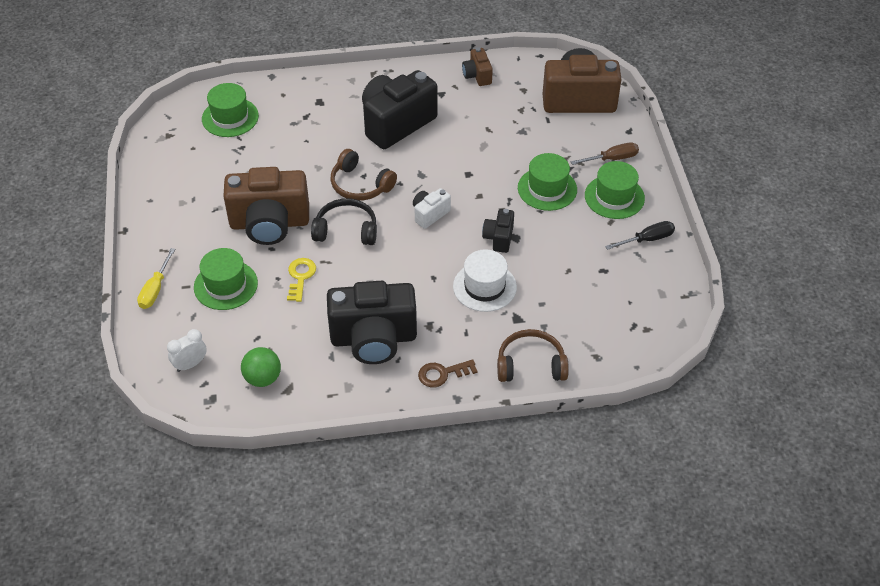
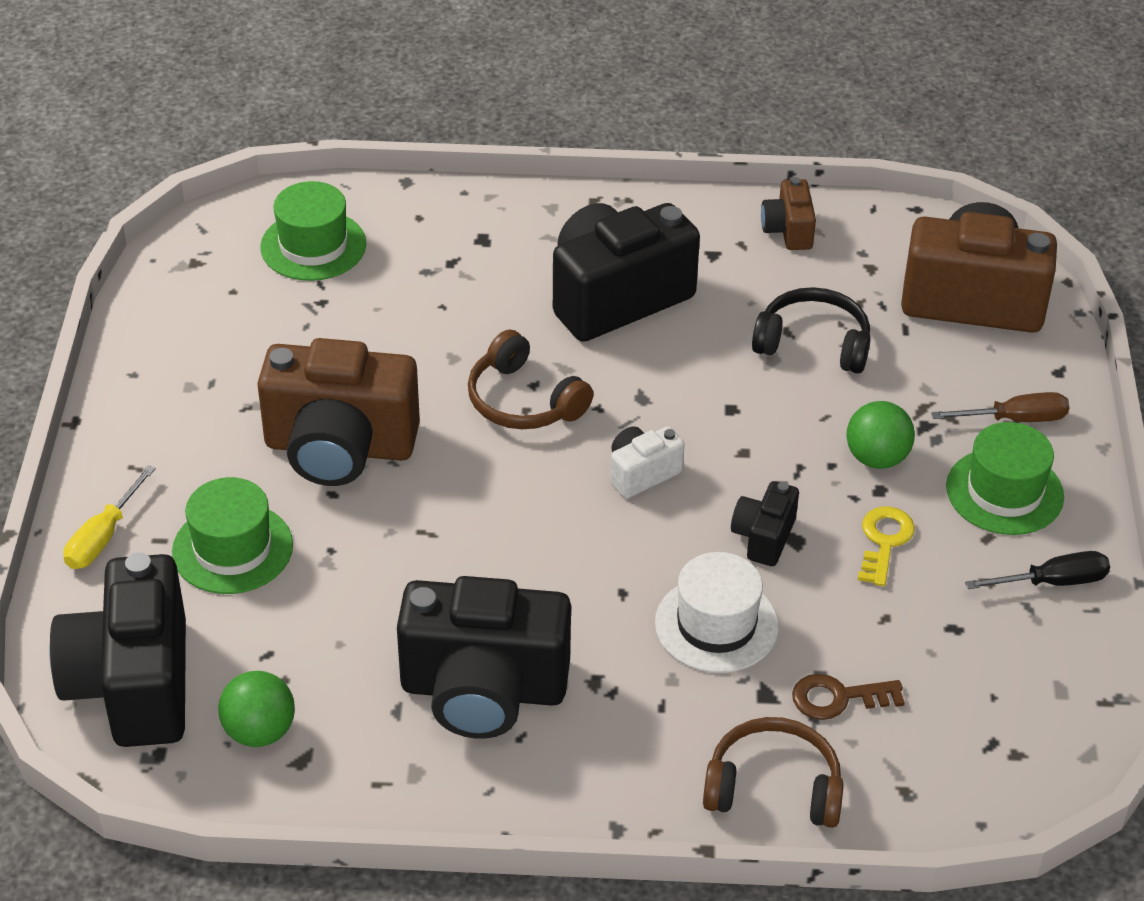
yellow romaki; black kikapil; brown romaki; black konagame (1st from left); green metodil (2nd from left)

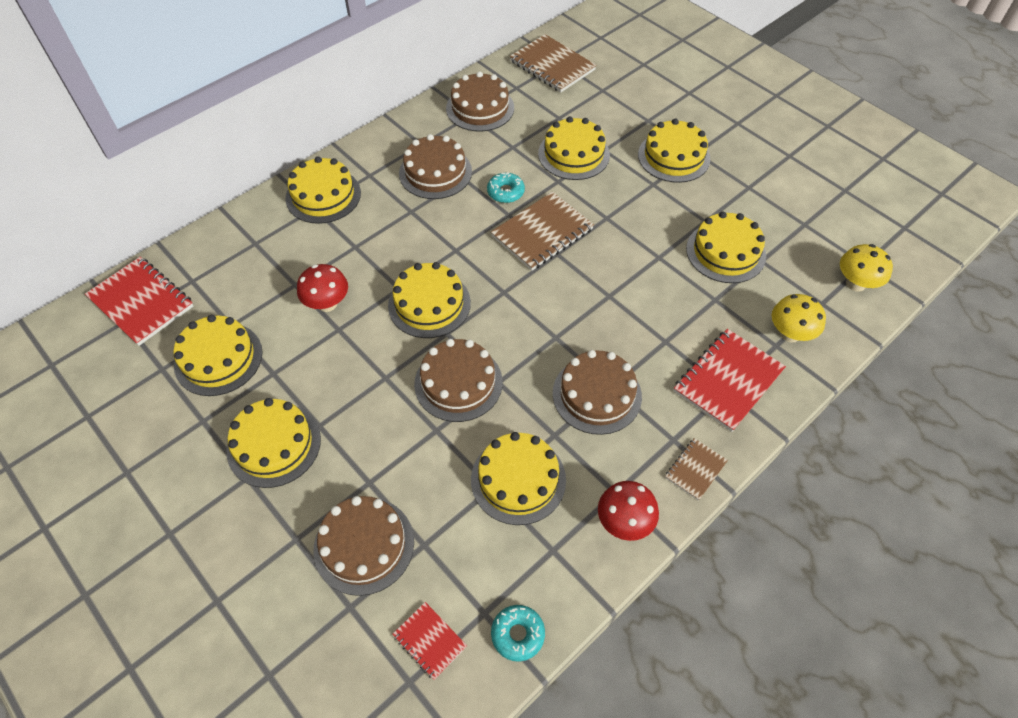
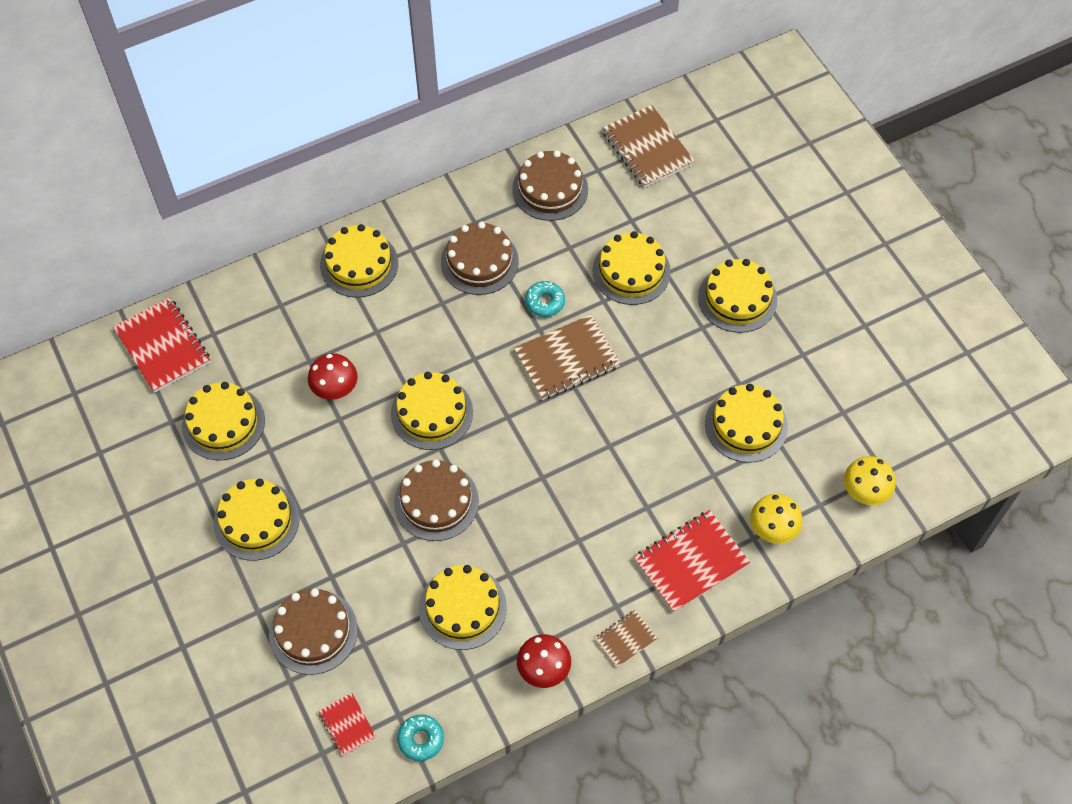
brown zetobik (5th from left in the first image)

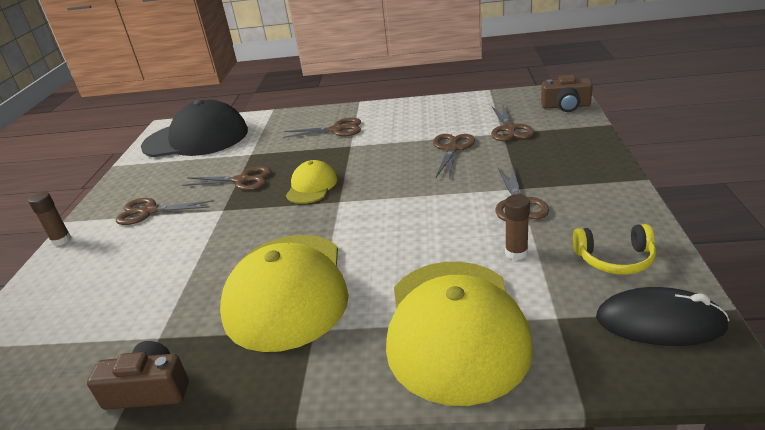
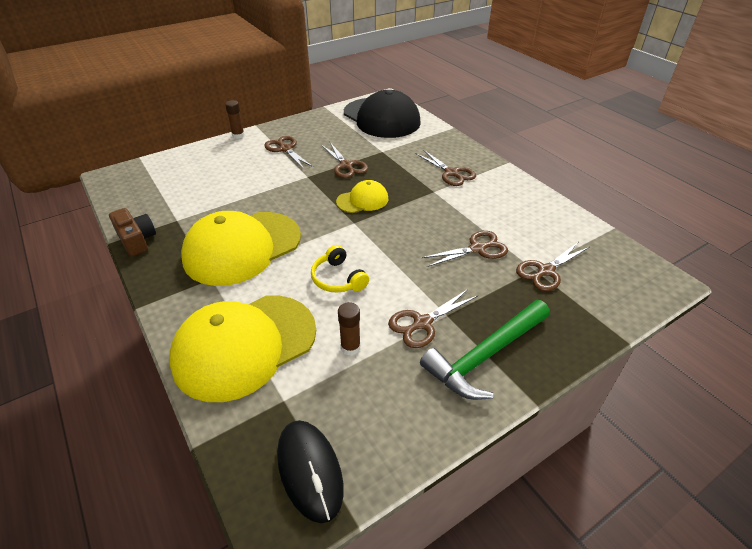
brown konagame (2nd from left in the first image); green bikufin; yellow kikapil

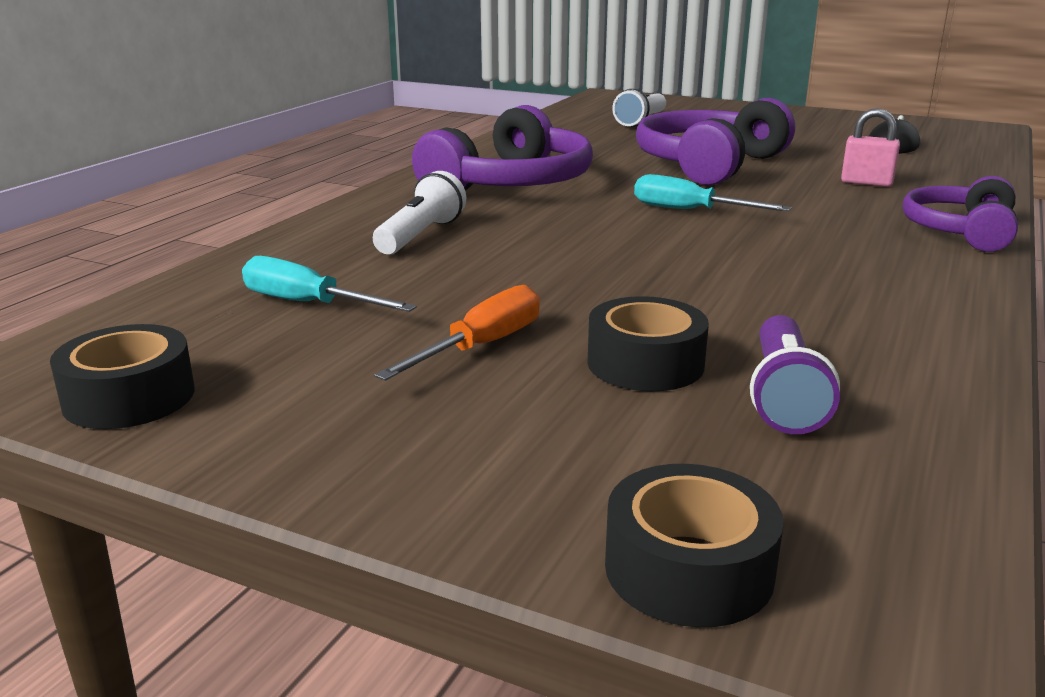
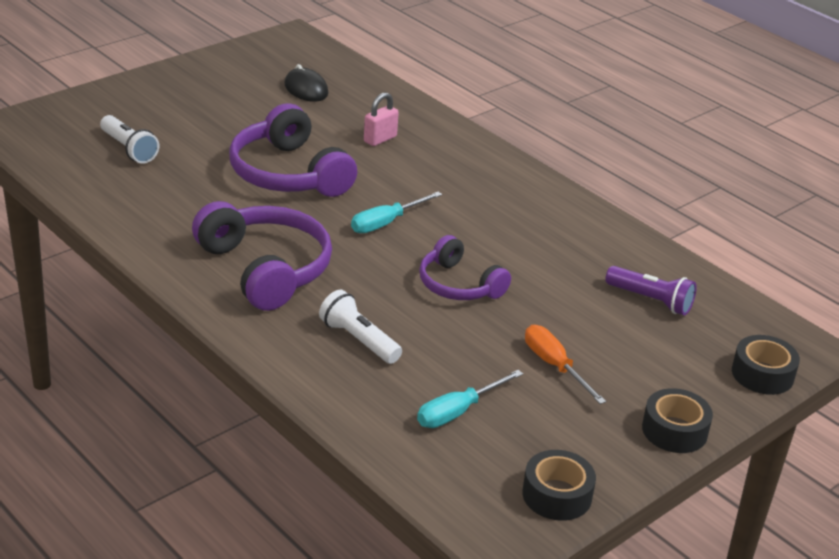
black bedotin (2nd from left); purple kikapil (3rd from left)

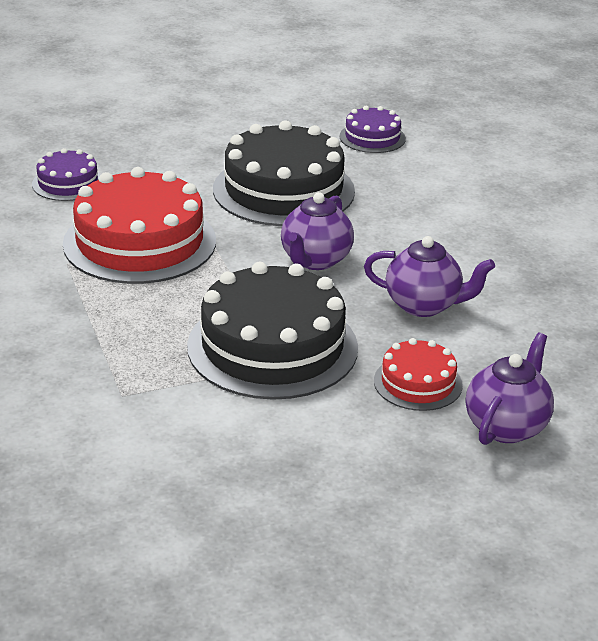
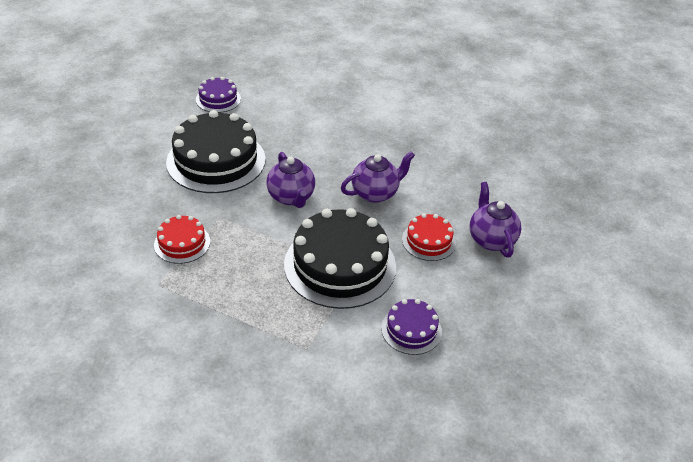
purple zetobik (2nd from left); red zetobik (1st from left)

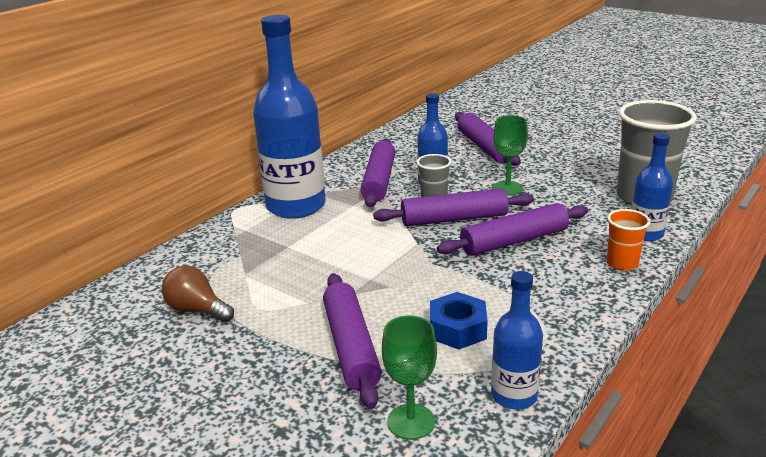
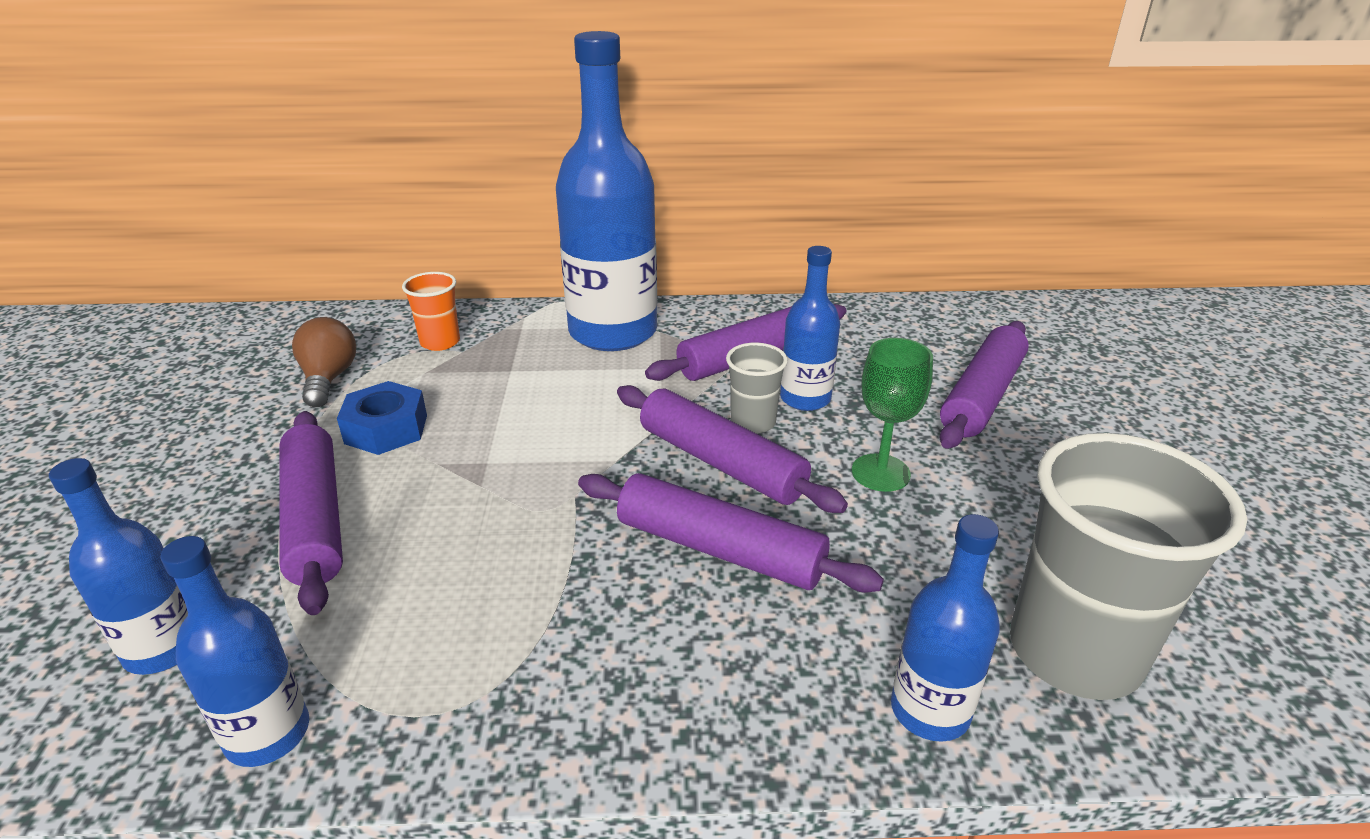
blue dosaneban; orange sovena; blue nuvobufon (1st from left); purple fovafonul (1st from left)

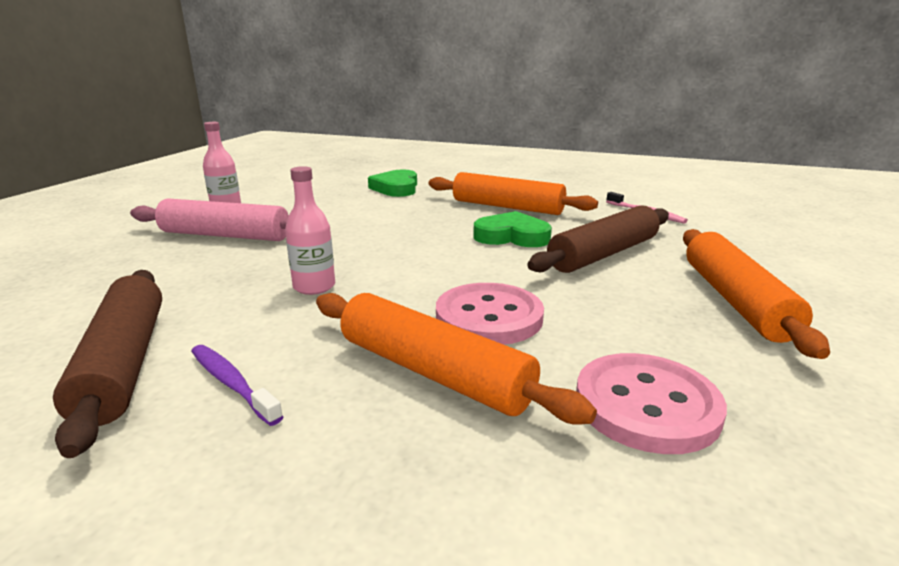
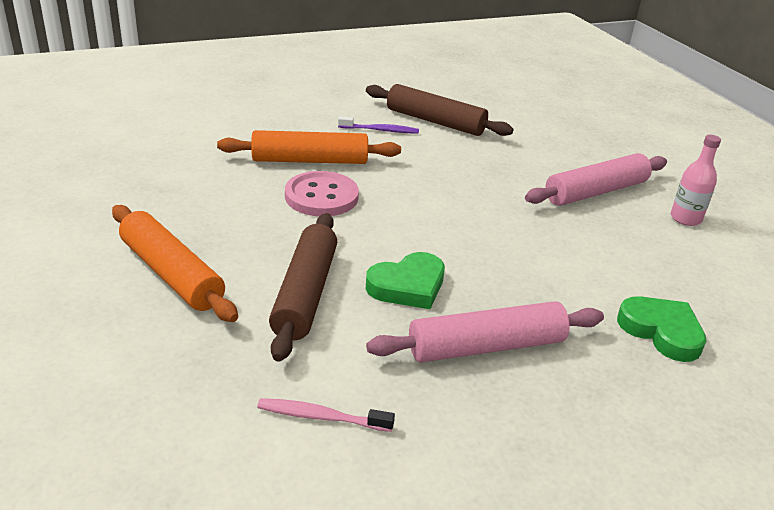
pink nuvobufon (2nd from left in the first image); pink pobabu (2nd from left in the first image); pink fovafonul (1st from left)

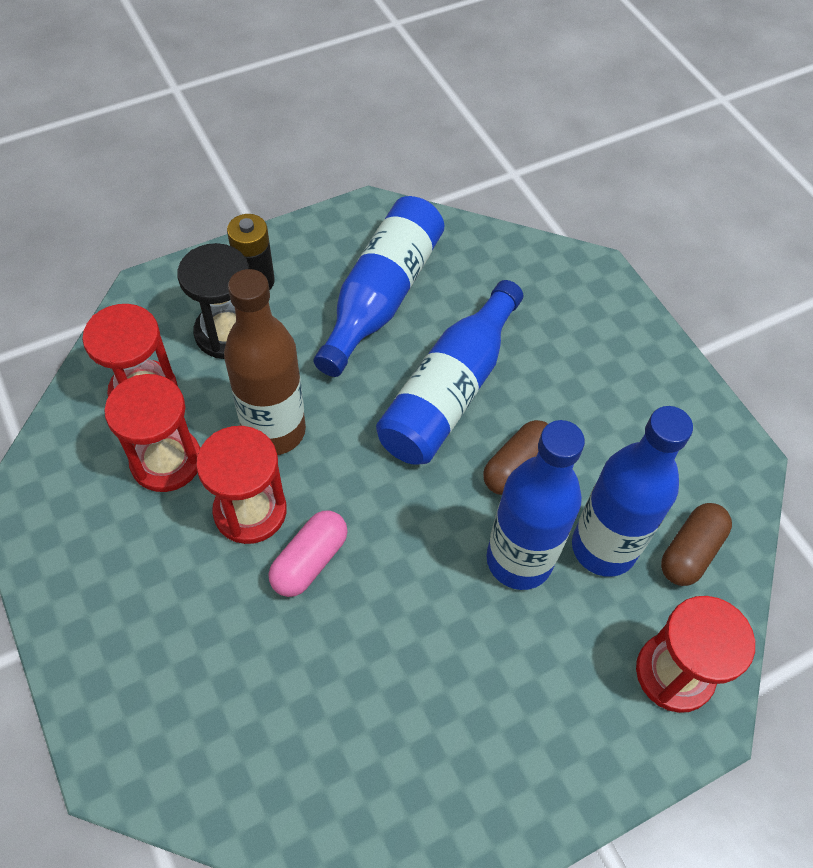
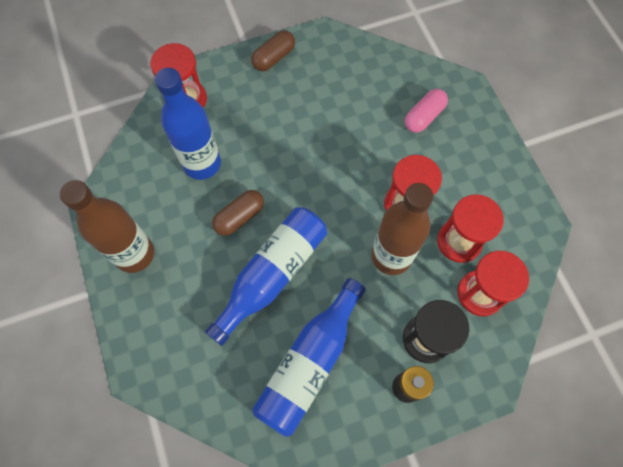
blue nuvobufon (3rd from left in the first image); brown nuvobufon (1st from left); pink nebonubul; brown nebonubul (2nd from left)

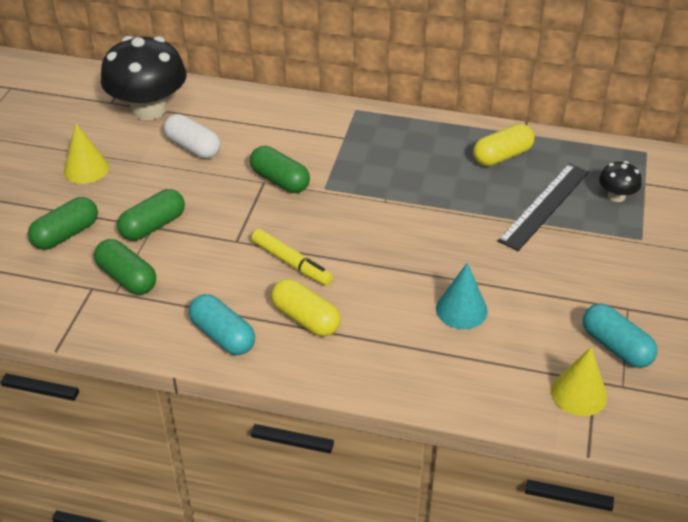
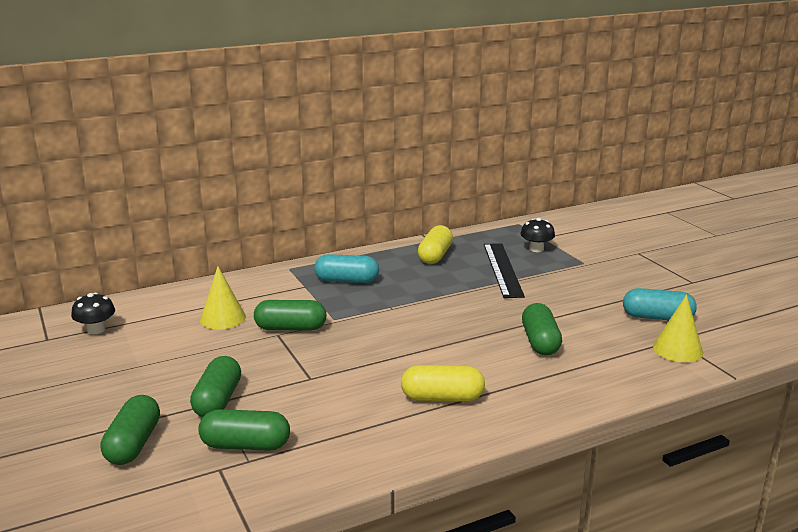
white nebonubul; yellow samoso; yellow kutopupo (1st from left); turquoise nebonubul (1st from left); green nebonubul (5th from left); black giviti (1st from left)

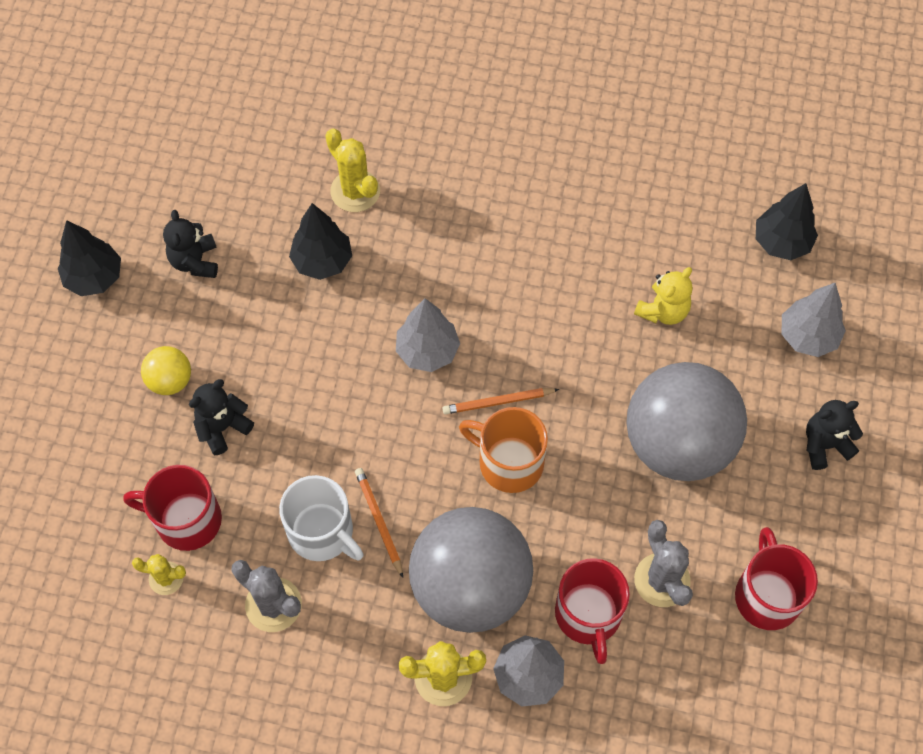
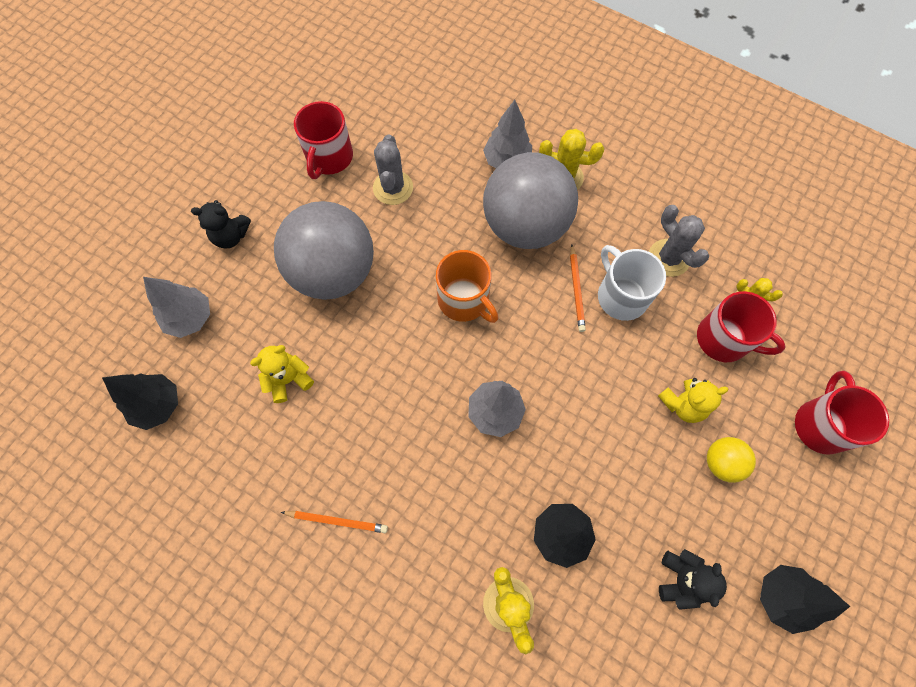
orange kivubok (1st from left); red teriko (3rd from left); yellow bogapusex (2nd from left)

